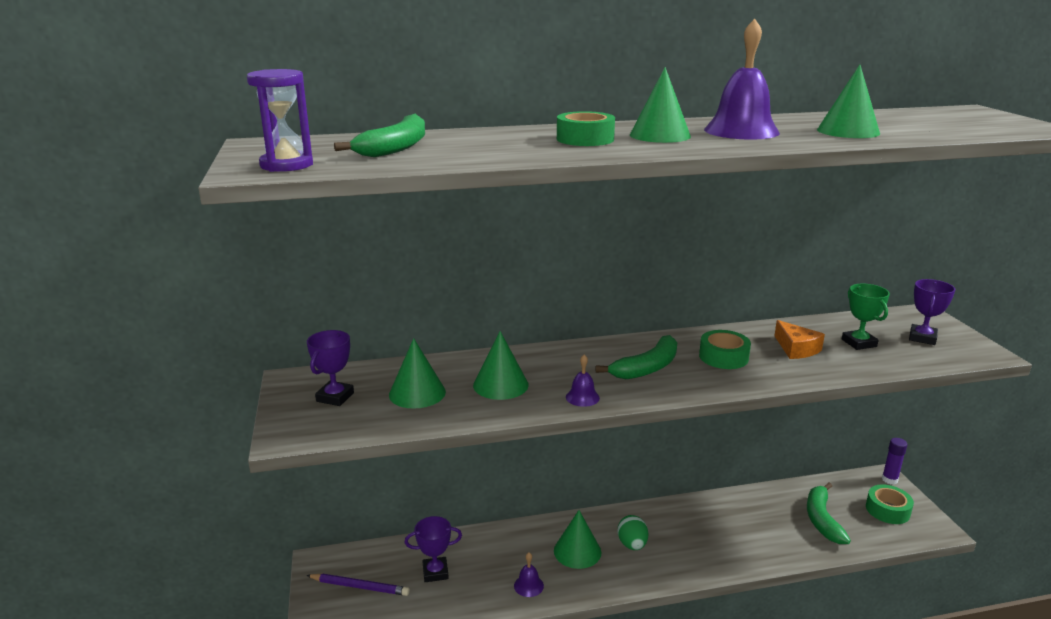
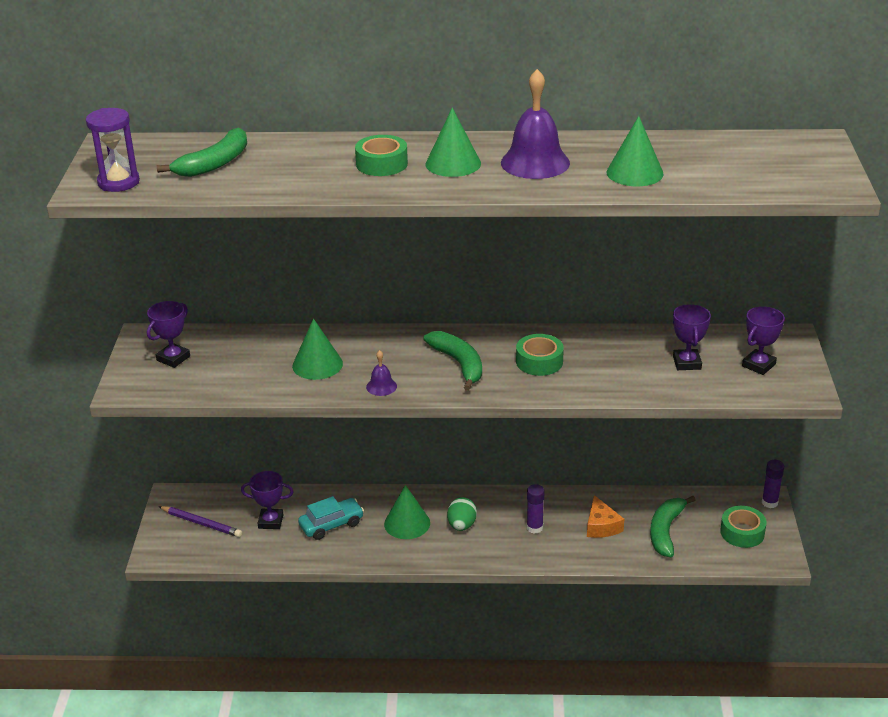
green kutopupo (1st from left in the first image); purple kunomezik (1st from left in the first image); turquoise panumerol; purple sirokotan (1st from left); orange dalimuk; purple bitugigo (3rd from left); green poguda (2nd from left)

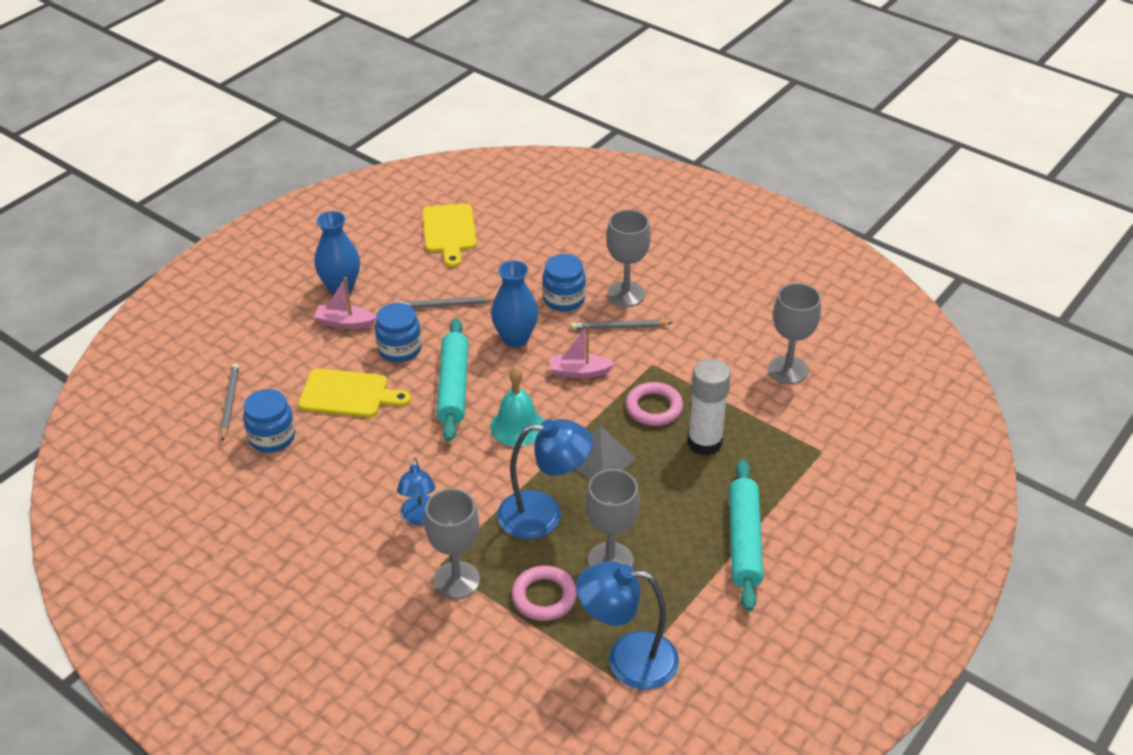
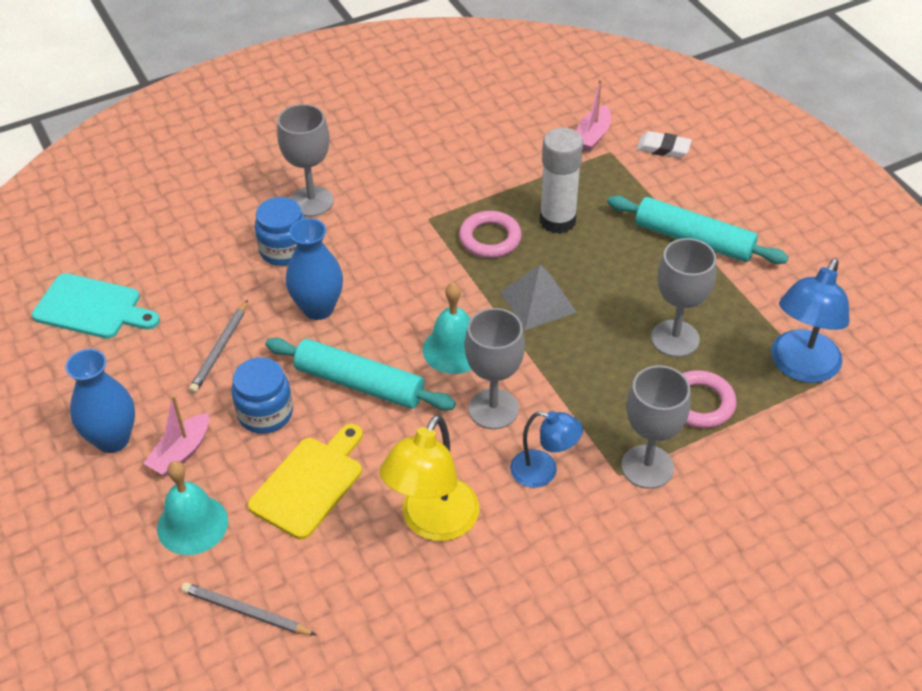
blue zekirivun (1st from left in the first image); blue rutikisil (2nd from left in the first image); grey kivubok (3rd from left in the first image); turquoise kunomezik (1st from left); yellow rutikisil; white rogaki; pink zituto (2nd from left); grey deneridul (2nd from left); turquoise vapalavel

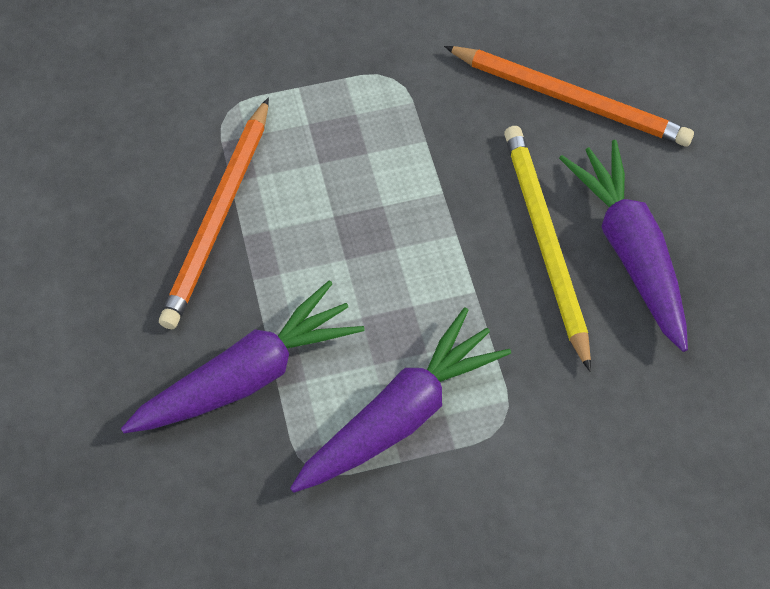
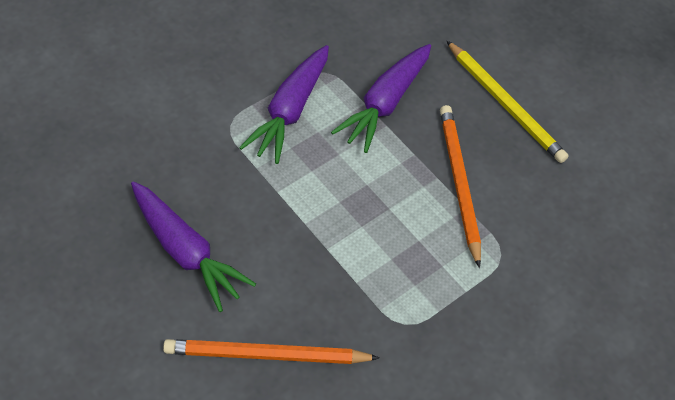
yellow kivubok

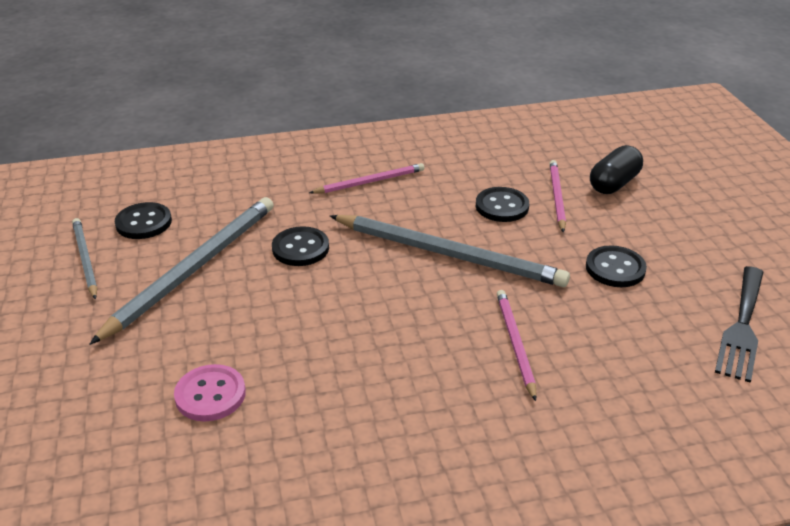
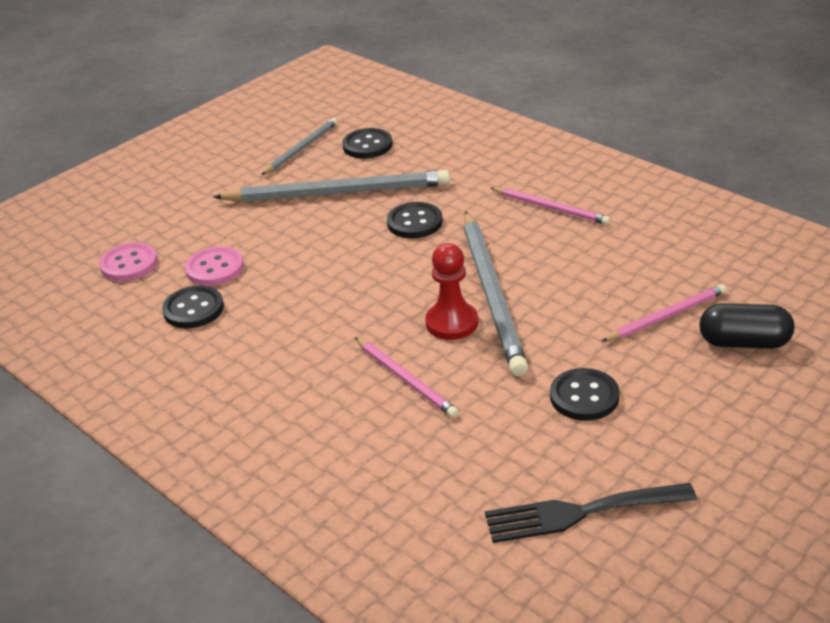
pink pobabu (1st from left); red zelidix; black pobabu (1st from left); pink kivubok (1st from left)

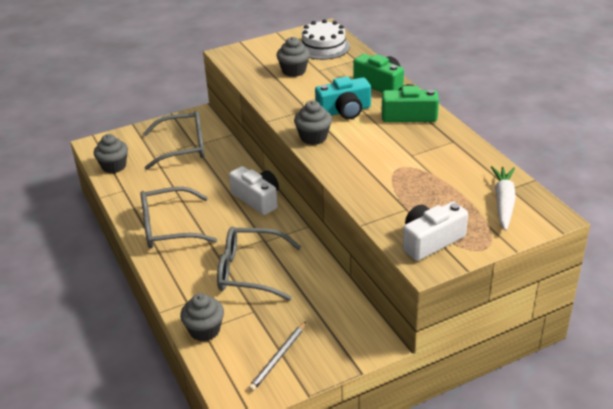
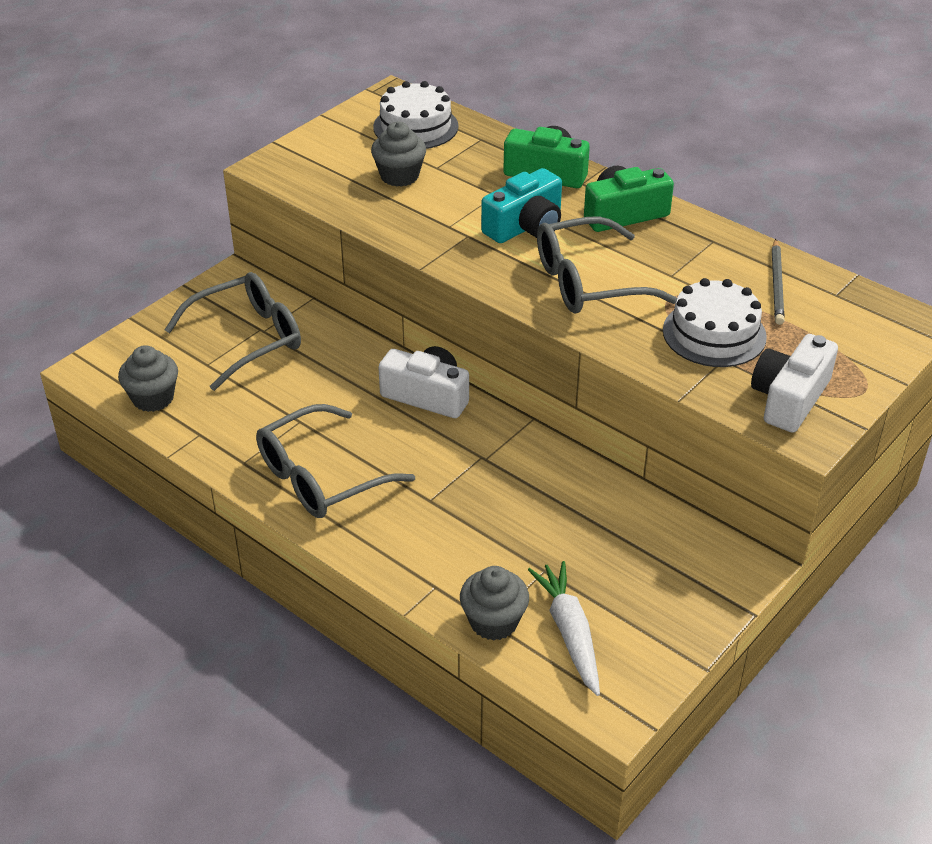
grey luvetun (4th from left in the first image); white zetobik (2nd from left); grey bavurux (3rd from left); grey kivubok; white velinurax

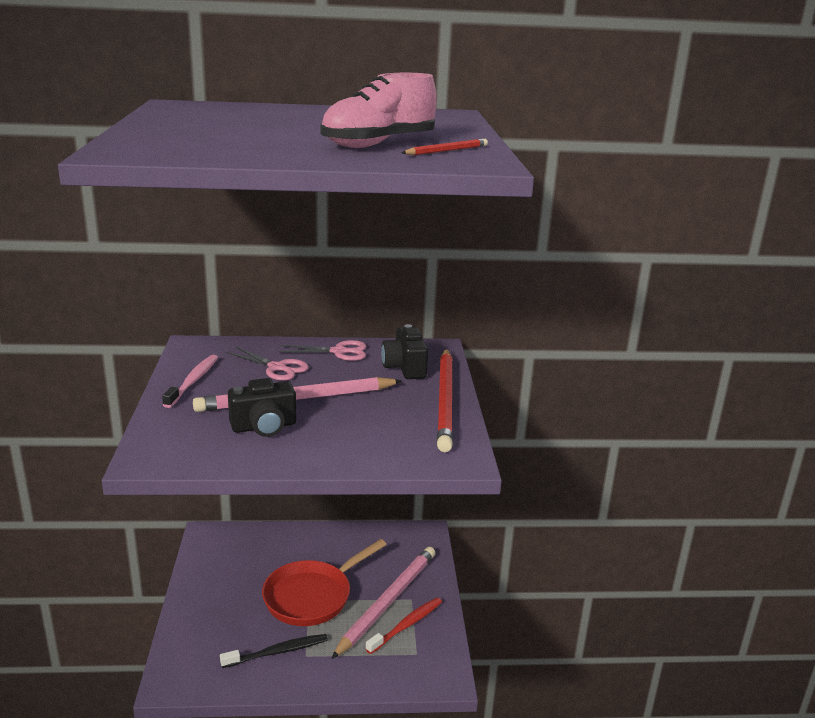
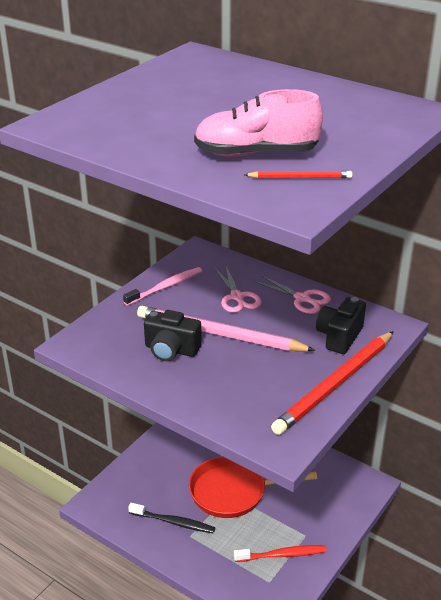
pink kivubok (2nd from left in the first image)

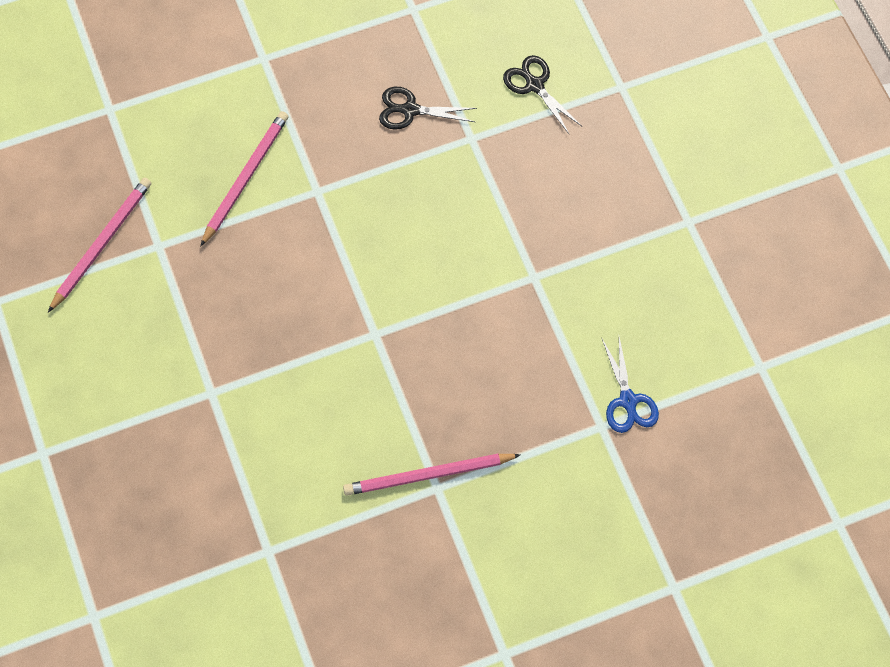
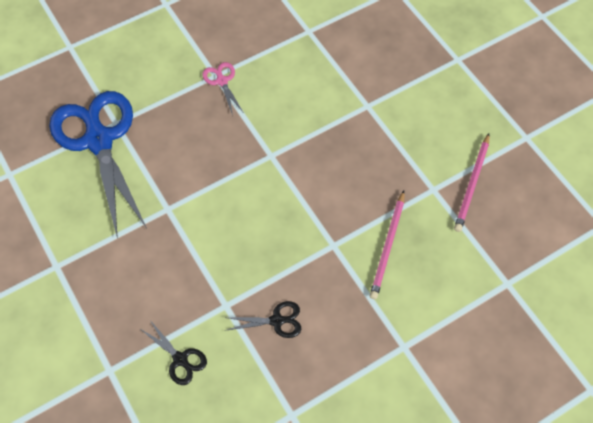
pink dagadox; blue dagadox

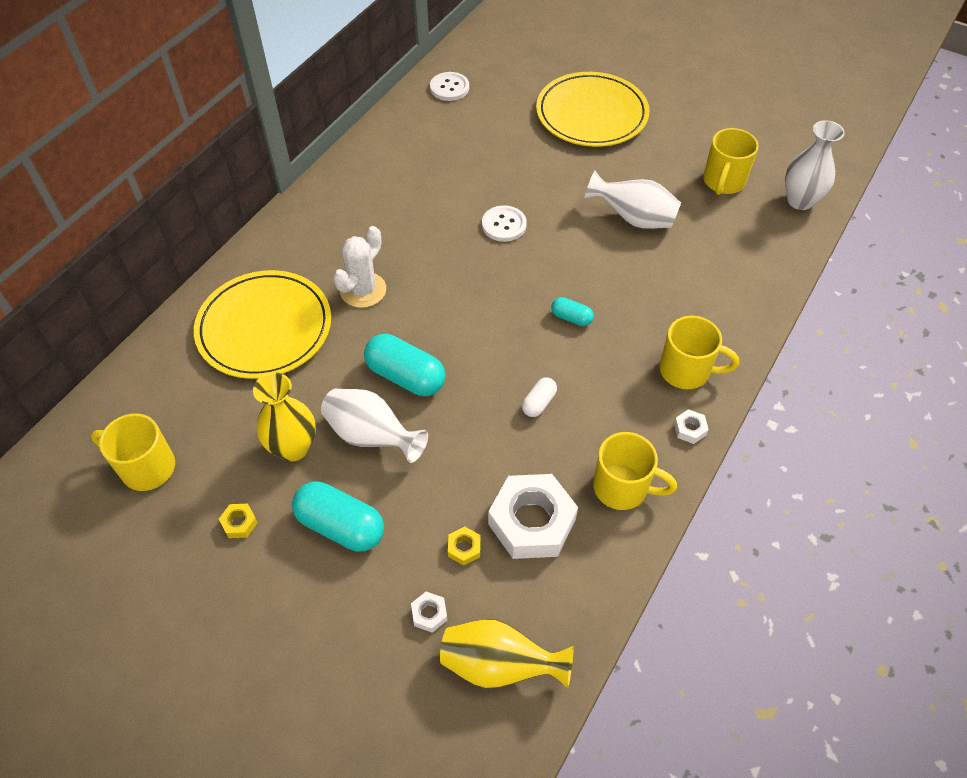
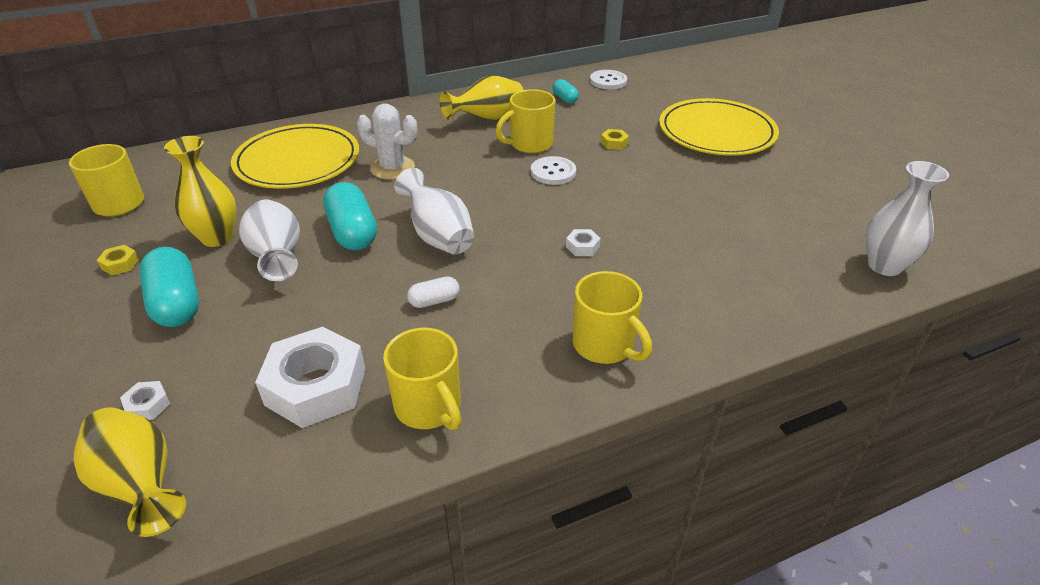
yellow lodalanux (3rd from left); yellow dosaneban (2nd from left); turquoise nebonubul (3rd from left); white lodalanux (2nd from left); white dosaneban (3rd from left); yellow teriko (3rd from left); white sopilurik

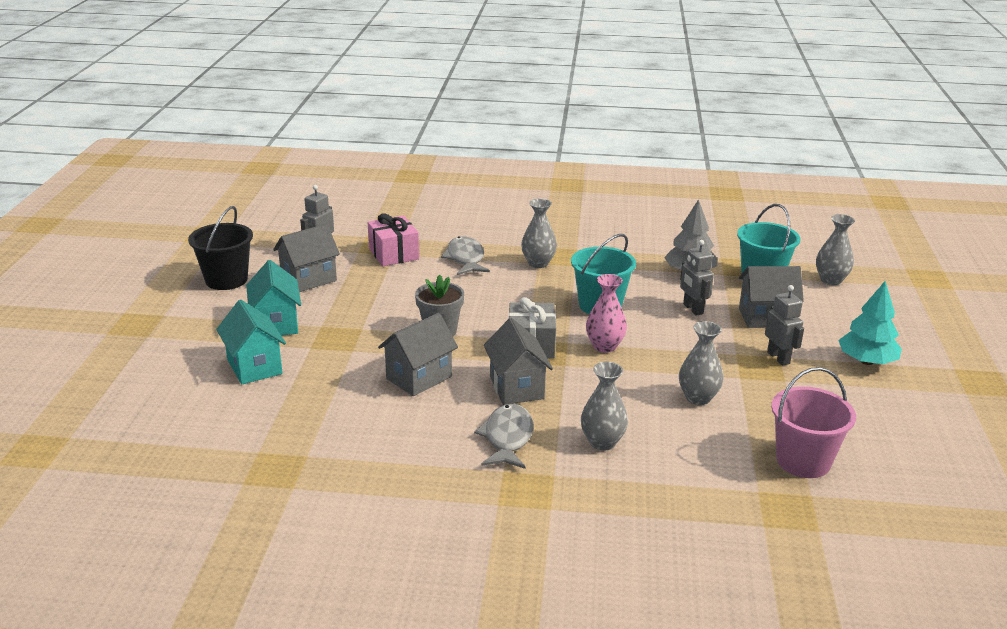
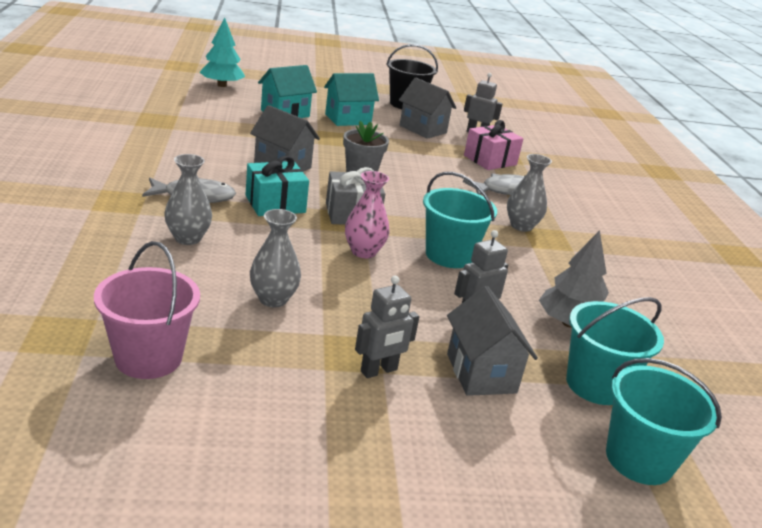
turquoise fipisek; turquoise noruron; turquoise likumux (3rd from left)

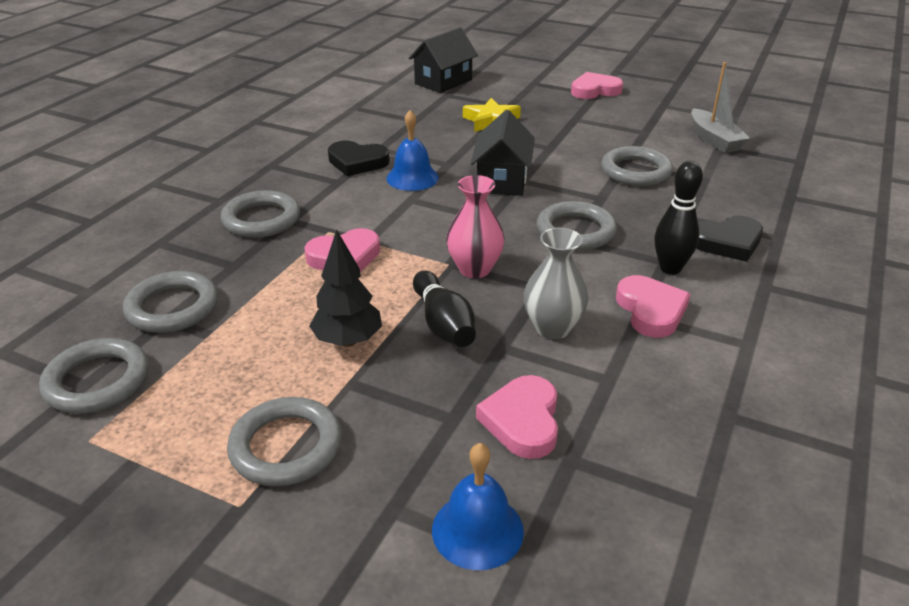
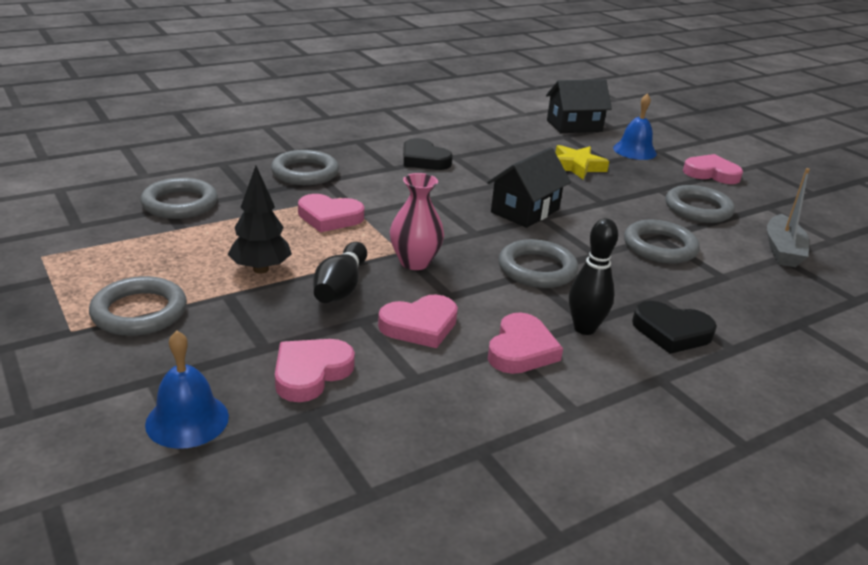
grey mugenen (6th from left); blue kunomezik (2nd from left); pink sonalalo (3rd from left)

